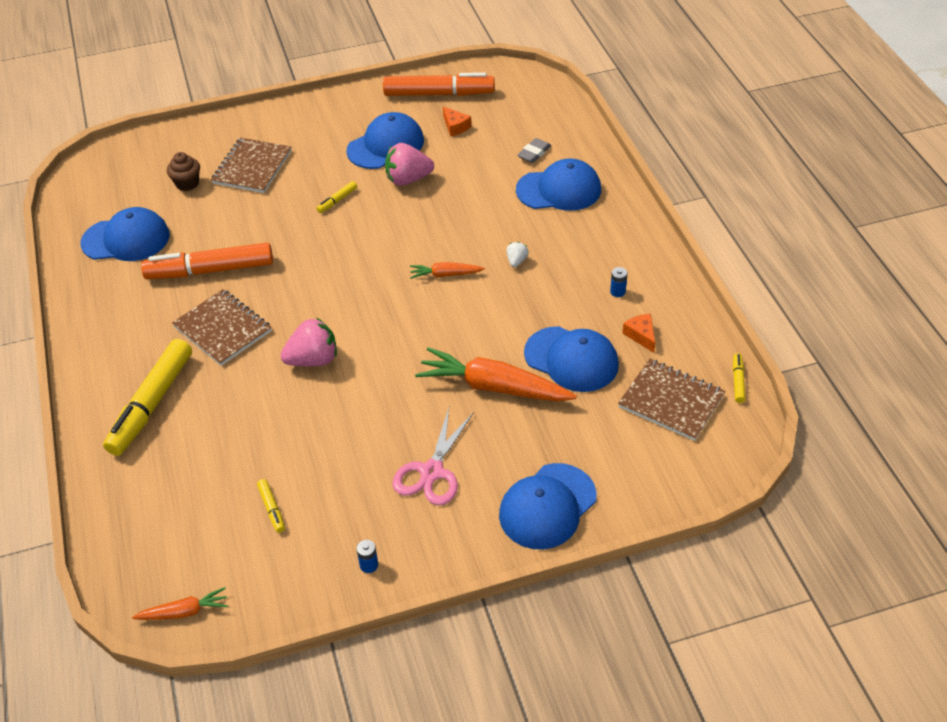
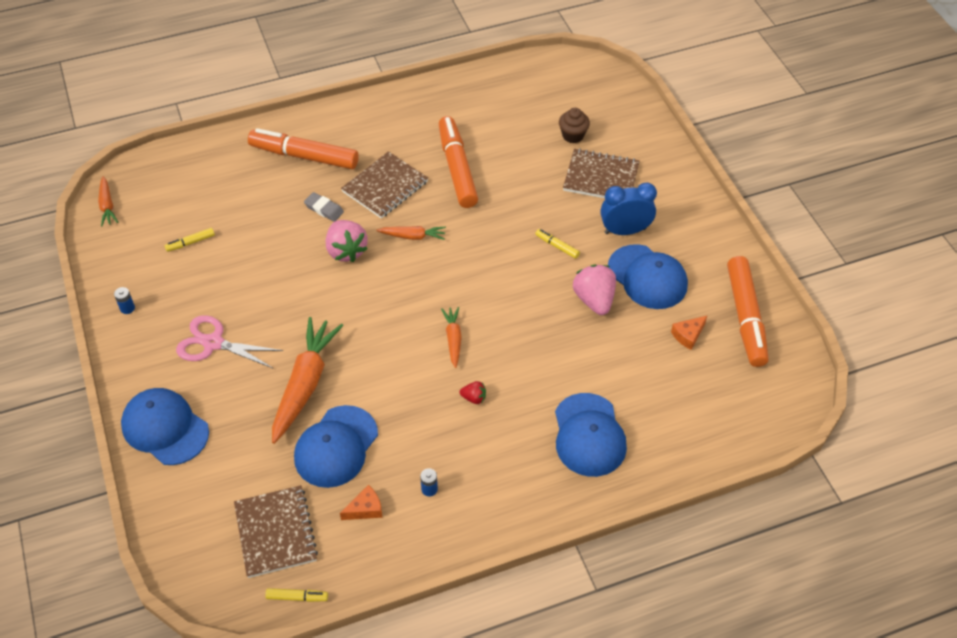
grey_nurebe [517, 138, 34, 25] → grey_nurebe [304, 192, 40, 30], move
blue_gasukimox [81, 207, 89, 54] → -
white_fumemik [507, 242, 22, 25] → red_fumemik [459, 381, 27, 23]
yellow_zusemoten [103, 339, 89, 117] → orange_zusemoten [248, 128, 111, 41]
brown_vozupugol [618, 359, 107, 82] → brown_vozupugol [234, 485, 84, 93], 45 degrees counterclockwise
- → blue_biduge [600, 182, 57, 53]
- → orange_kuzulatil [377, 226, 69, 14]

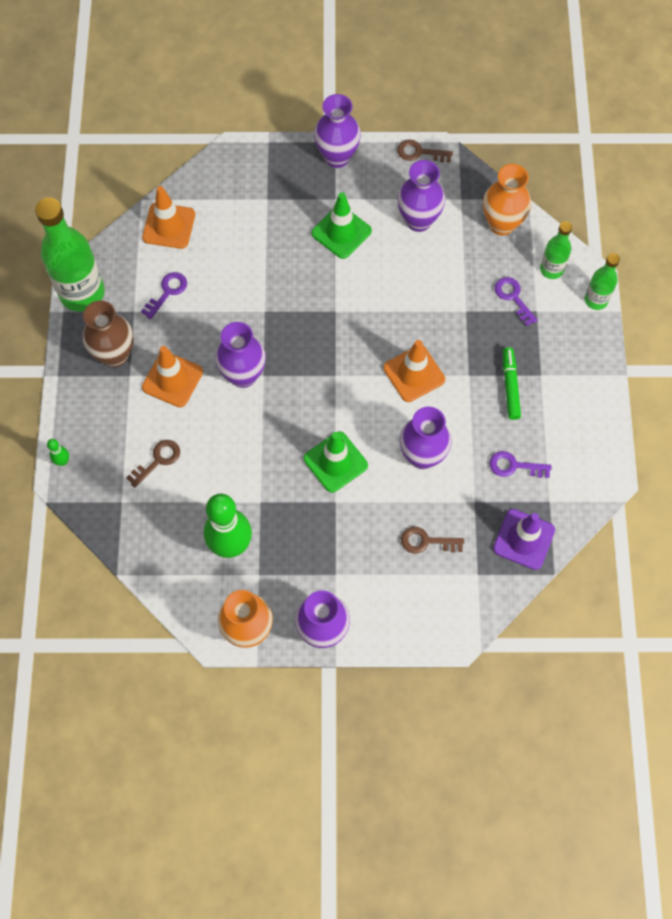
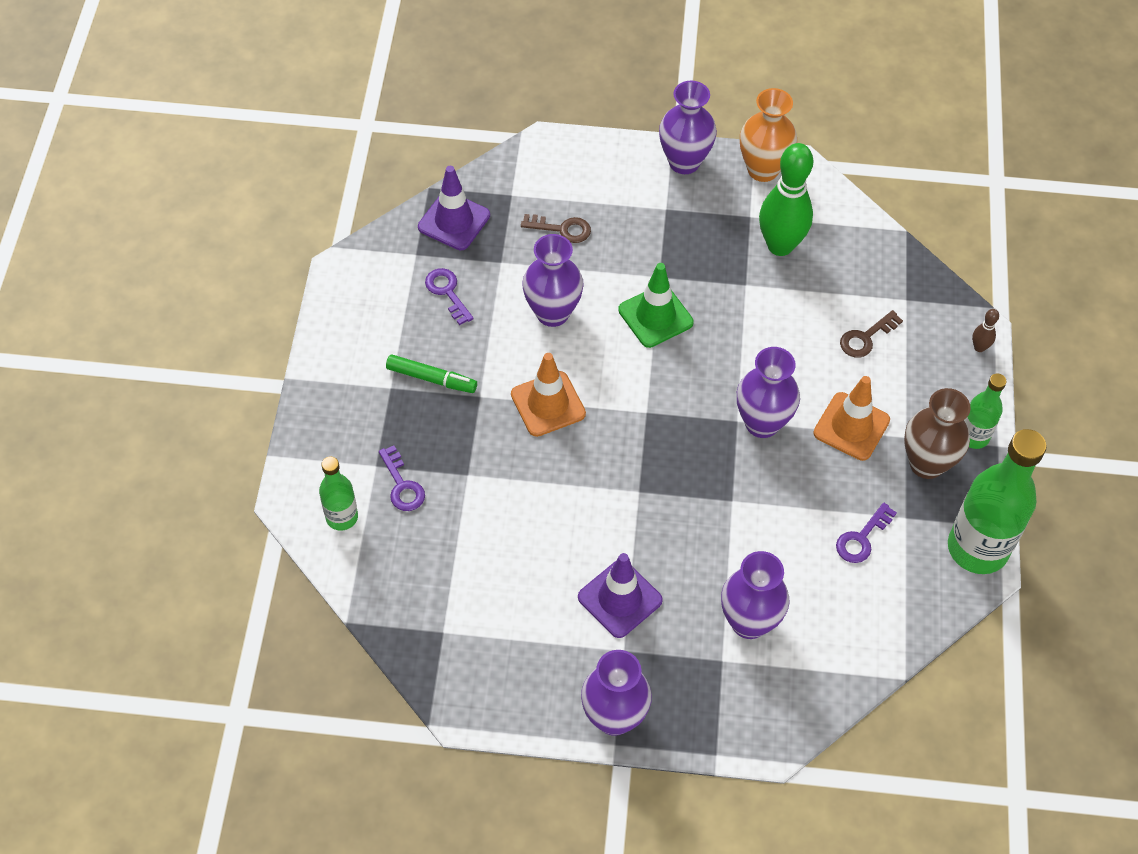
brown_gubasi [397, 139, 56, 23] → -
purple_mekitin [397, 160, 48, 72] → purple_mekitin [721, 551, 68, 88], move
orange_mekitin [483, 164, 48, 72] → -
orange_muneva [142, 186, 53, 63] → -
green_muneva [312, 192, 60, 67] → purple_muneva [578, 553, 85, 85]
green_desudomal [585, 253, 35, 57] → green_desudomal [964, 373, 42, 76], move
green_zusemoten [503, 347, 18, 73] → green_zusemoten [386, 354, 91, 39], 75 degrees counterclockwise
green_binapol [47, 439, 22, 27] → brown_binapol [972, 309, 27, 43]
purple_gubasi [490, 451, 61, 27] → purple_gubasi [425, 268, 49, 57], 135 degrees counterclockwise

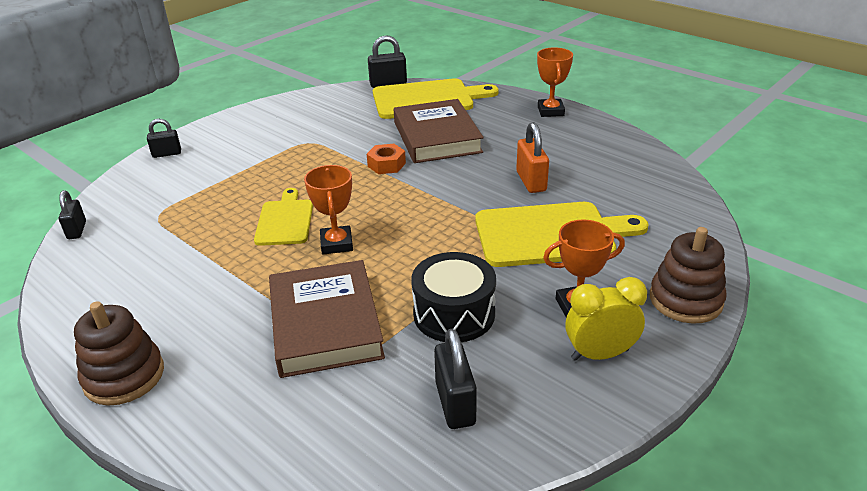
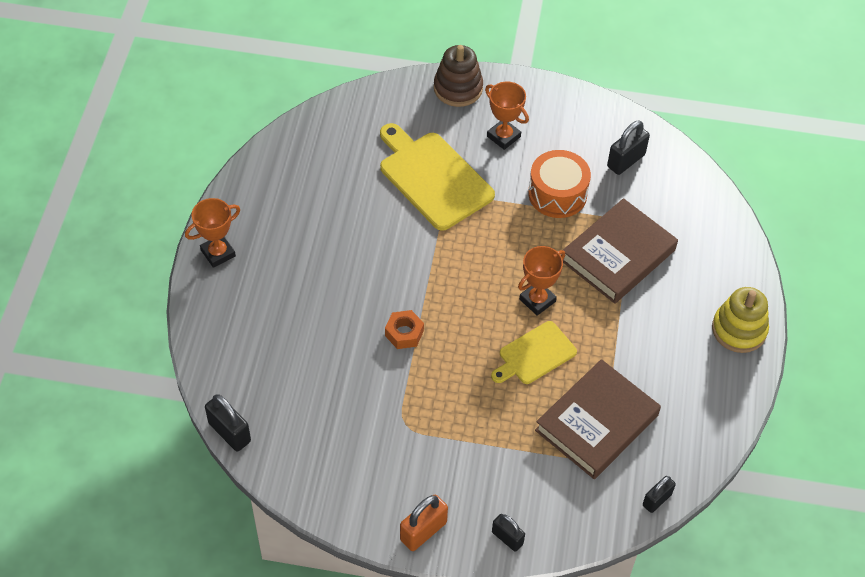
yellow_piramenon [373, 78, 126, 41] → -
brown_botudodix [394, 99, 90, 64] → brown_botudodix [535, 359, 126, 120], move
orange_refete [516, 122, 33, 71] → orange_refete [400, 495, 48, 56], move
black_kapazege [411, 252, 85, 90] → orange_kapazege [528, 150, 63, 68]
yellow_biduge [566, 277, 81, 84] → -
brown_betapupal [74, 301, 90, 105] → yellow_betapupal [712, 287, 57, 66]

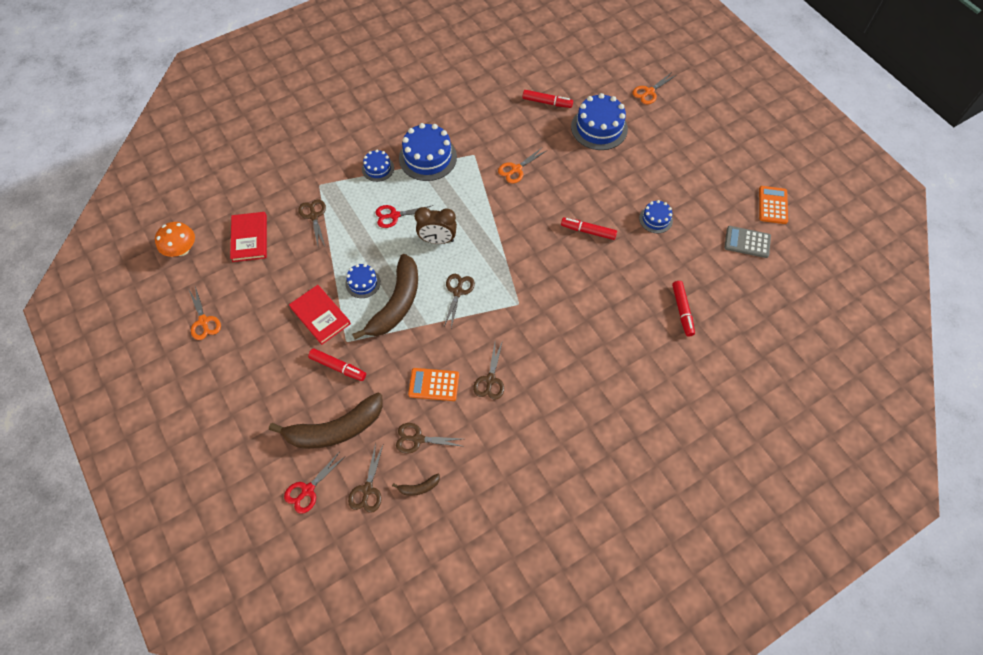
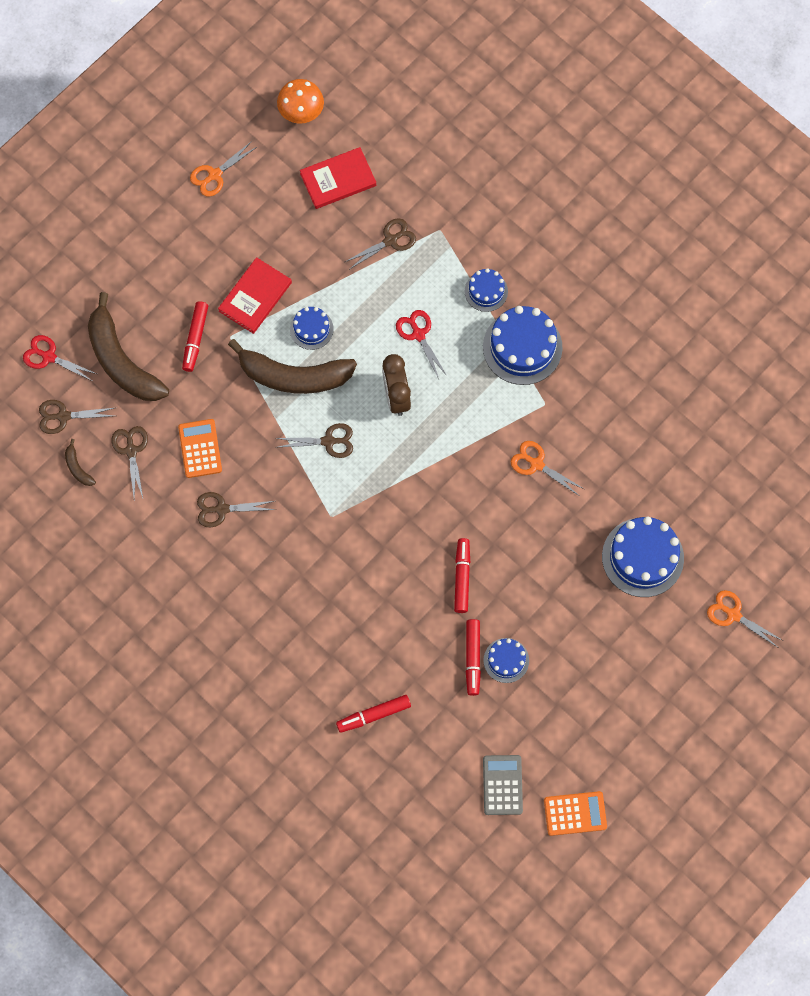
red_zusemoten [522, 90, 51, 18] → red_zusemoten [466, 619, 15, 77], move

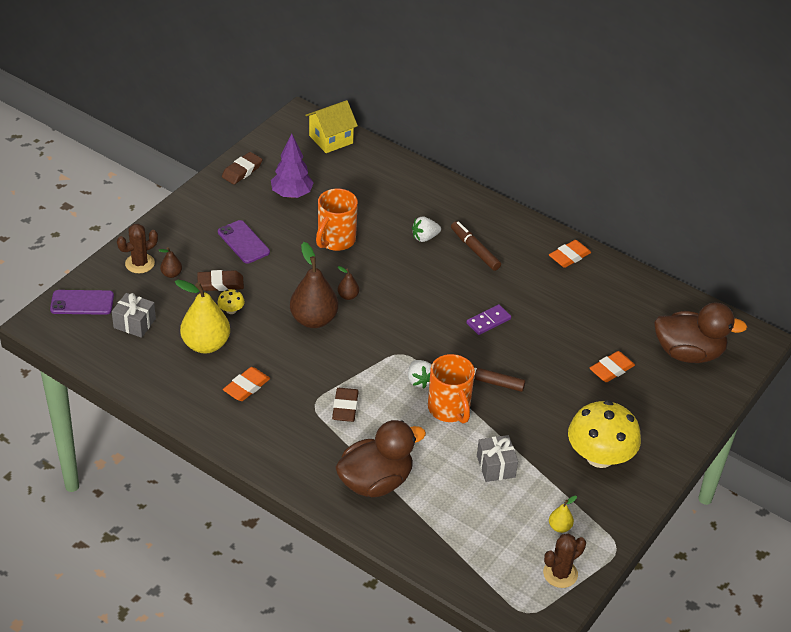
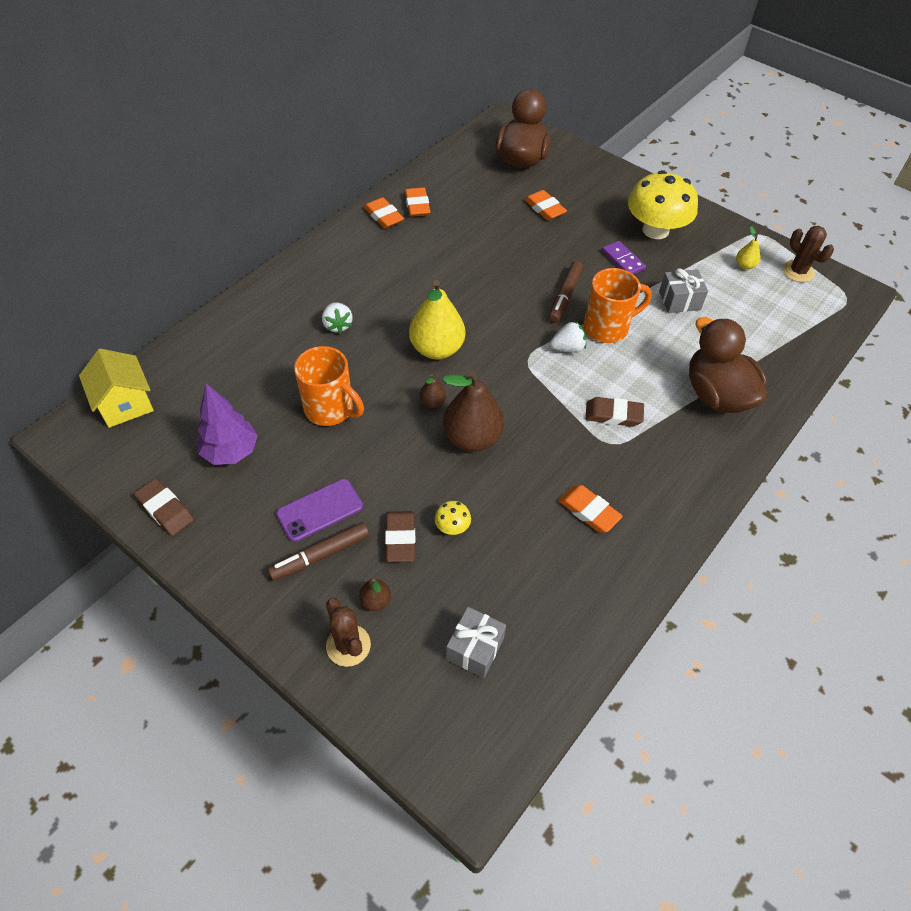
brown_zusemoten [451, 221, 50, 50] → brown_zusemoten [267, 522, 102, 59], move
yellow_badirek [175, 280, 55, 74] → yellow_badirek [409, 280, 56, 79], move
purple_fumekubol [50, 290, 64, 25] → -
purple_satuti [467, 304, 44, 31] → purple_satuti [602, 241, 44, 34], move
- → orange_nurebe [405, 187, 26, 30]

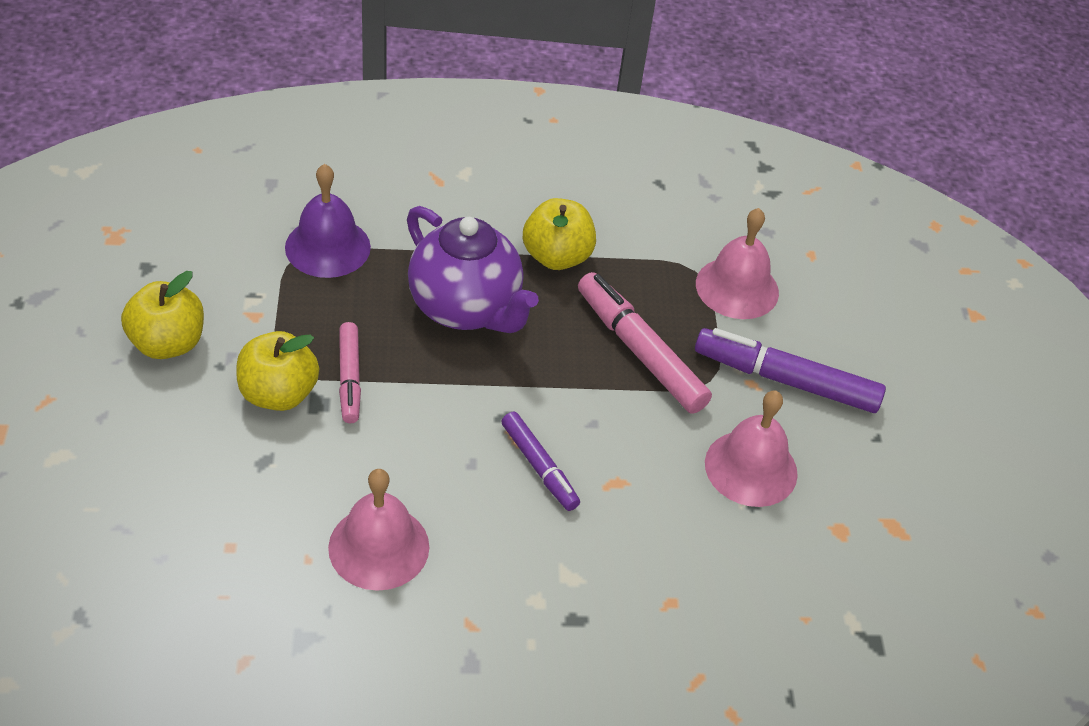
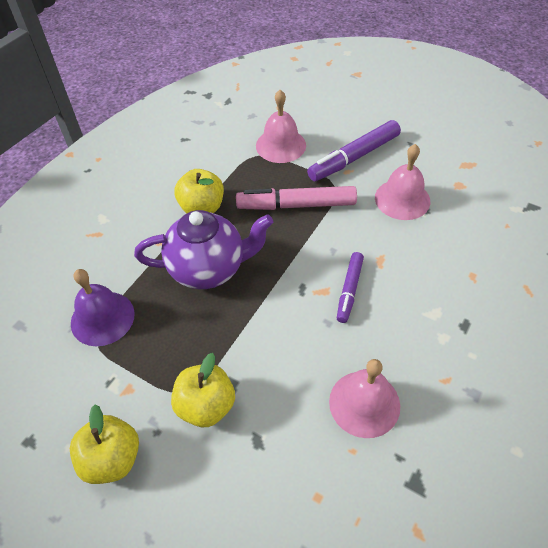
pink_zusemoten [339, 322, 22, 102] → -
purple_zusemoten [501, 412, 79, 99] → purple_zusemoten [337, 252, 27, 71], 105 degrees clockwise

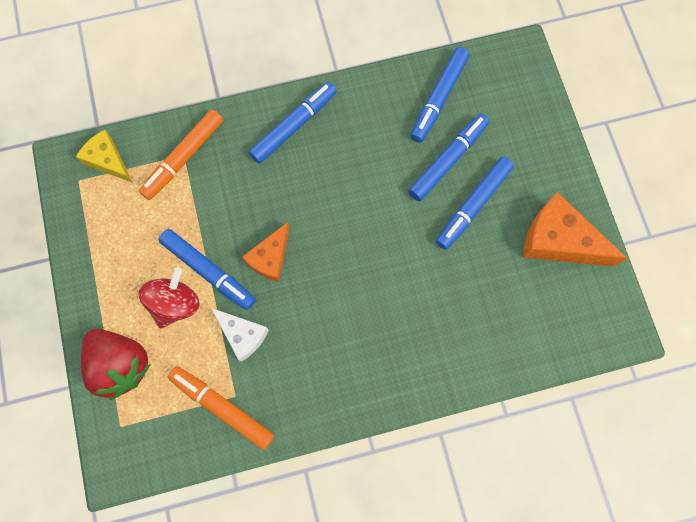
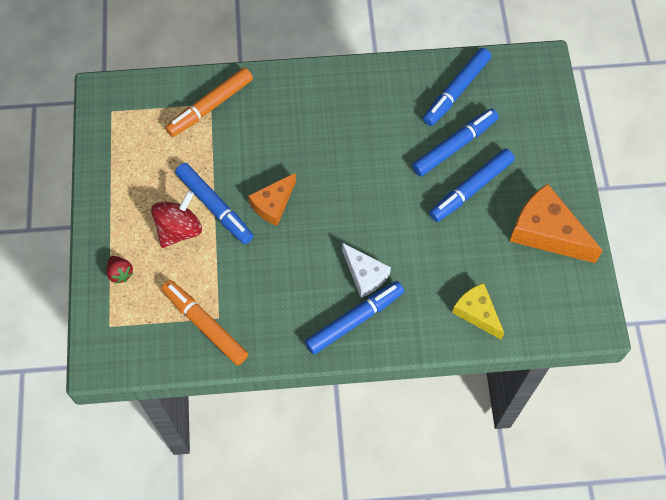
blue_zusemoten [249, 82, 88, 82] → blue_zusemoten [305, 281, 99, 73], move
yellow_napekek [76, 130, 57, 53] → yellow_napekek [452, 283, 52, 57], move
white_napekek [211, 308, 58, 54] → white_napekek [342, 243, 49, 55], move
red_fumemik [81, 329, 70, 71] → red_fumemik [107, 256, 26, 28], x0.45

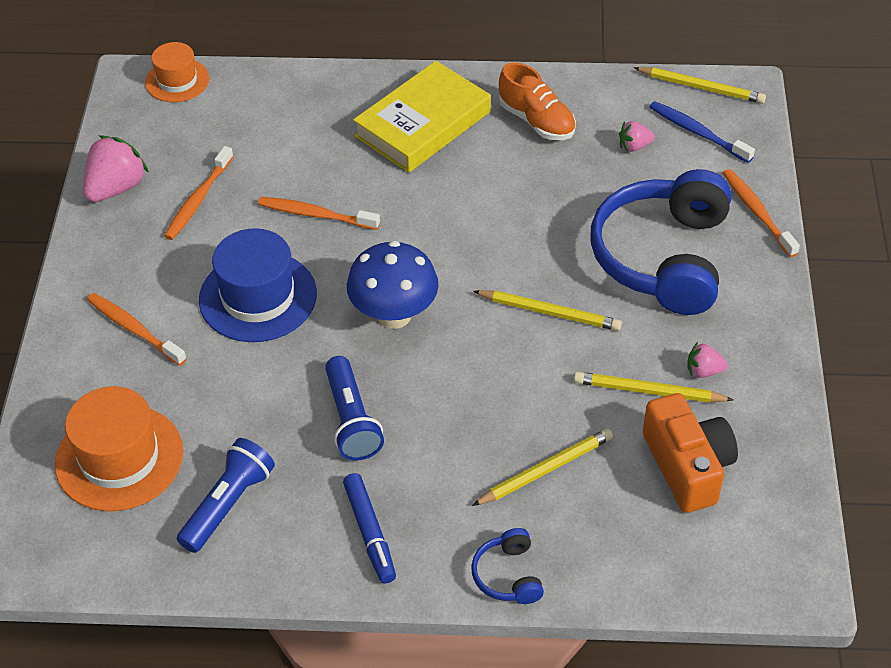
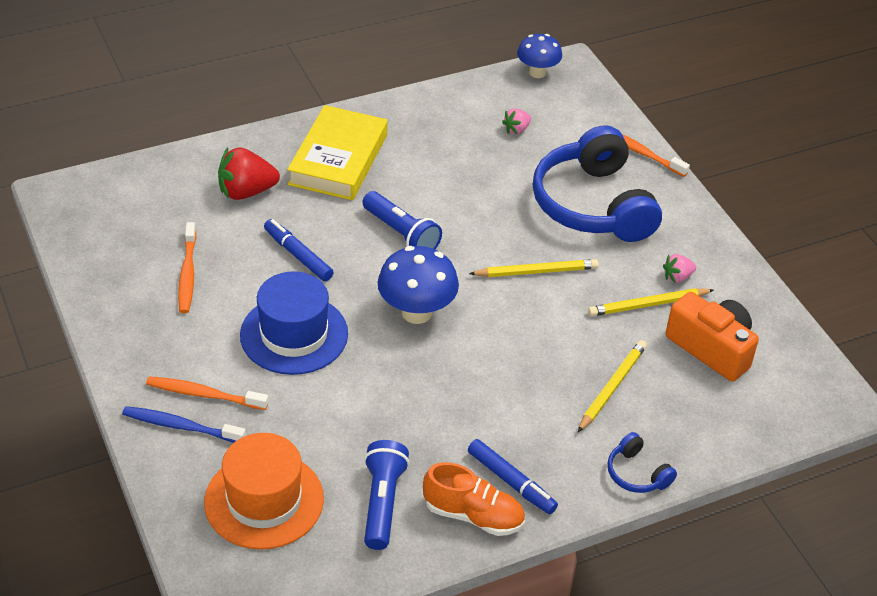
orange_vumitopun [145, 42, 64, 60] → -
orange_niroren [499, 62, 77, 78] → orange_niroren [423, 462, 102, 74], move
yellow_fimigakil [634, 67, 132, 37] → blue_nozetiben [517, 34, 45, 44]
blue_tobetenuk [649, 101, 106, 62] → blue_tobetenuk [122, 406, 124, 36], move
pink_fumemik [83, 135, 66, 67] → -
orange_tobetenuk [258, 197, 122, 33] → blue_zusemoten [264, 219, 70, 62]
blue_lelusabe [325, 356, 59, 104] → blue_lelusabe [362, 191, 80, 58], move
- → red_fumemik [218, 147, 62, 53]

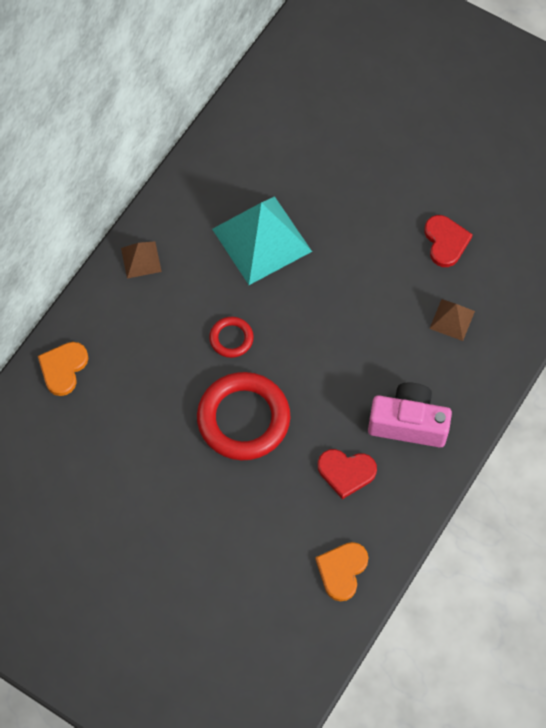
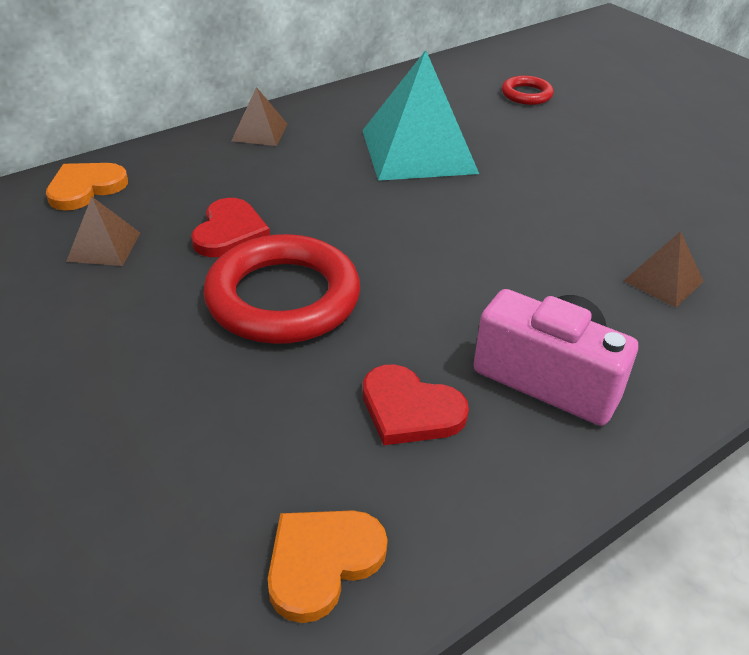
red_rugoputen [424, 215, 49, 52] → red_rugoputen [191, 198, 79, 59], move
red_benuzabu [209, 317, 45, 41] → red_benuzabu [502, 76, 52, 29], move
- → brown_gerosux [66, 197, 74, 69]

